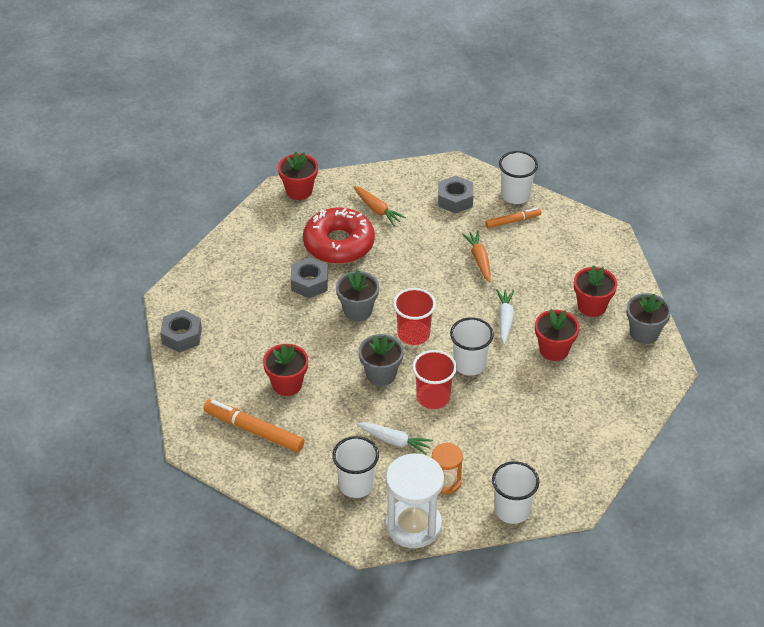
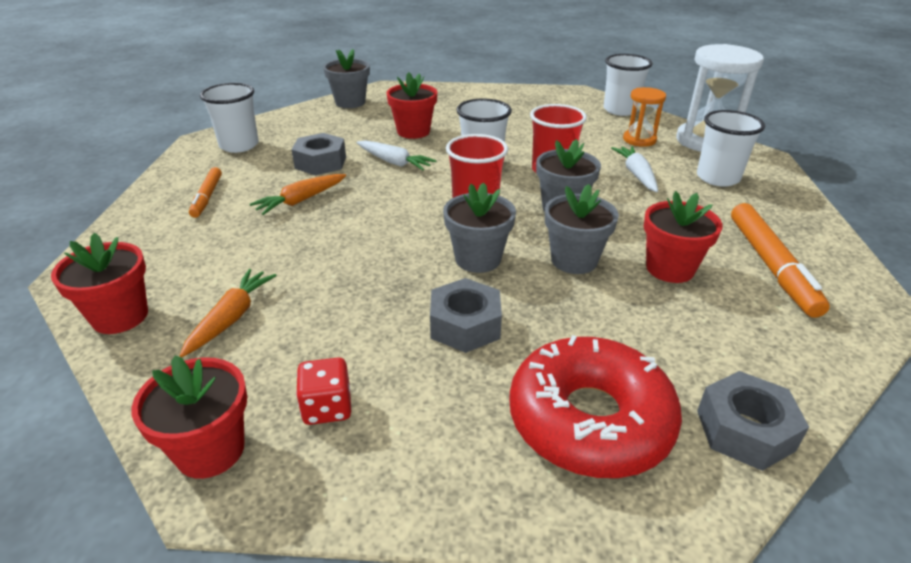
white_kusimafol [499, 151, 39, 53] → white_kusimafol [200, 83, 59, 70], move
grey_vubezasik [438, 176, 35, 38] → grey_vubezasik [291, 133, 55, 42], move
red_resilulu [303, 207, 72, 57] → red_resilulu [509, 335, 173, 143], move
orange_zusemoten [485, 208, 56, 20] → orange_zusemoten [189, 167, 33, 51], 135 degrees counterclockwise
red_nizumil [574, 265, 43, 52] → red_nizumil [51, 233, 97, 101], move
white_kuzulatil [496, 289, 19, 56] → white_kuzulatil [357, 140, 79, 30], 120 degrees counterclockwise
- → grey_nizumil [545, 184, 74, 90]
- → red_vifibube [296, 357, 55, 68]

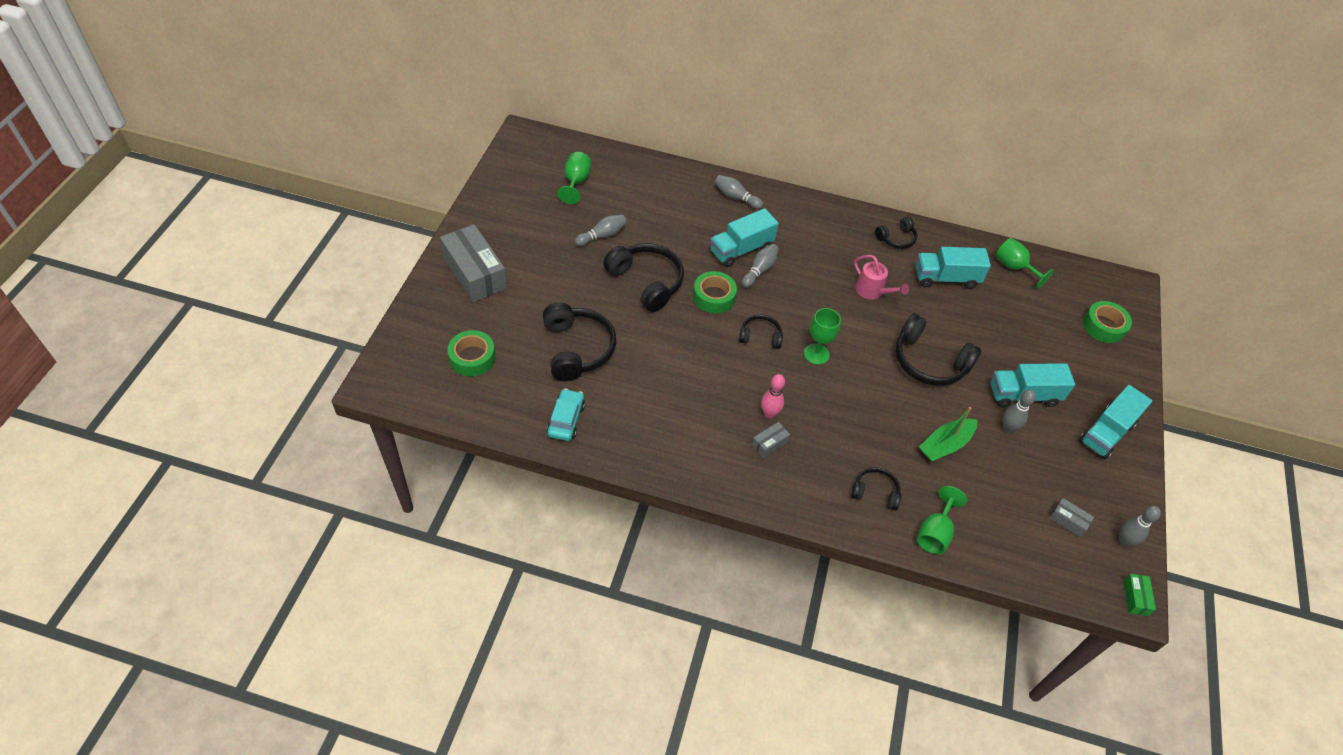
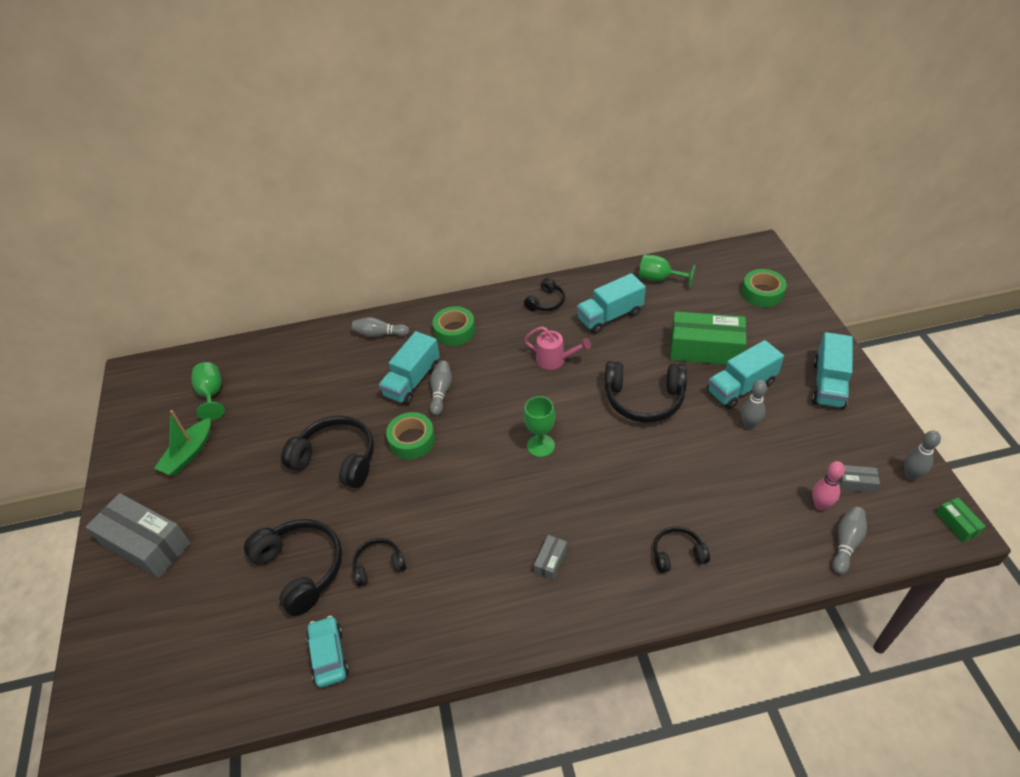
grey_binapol [575, 214, 52, 32] → grey_binapol [832, 507, 35, 67], move
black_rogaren [739, 314, 44, 35] → black_rogaren [352, 538, 54, 49], move
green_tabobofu [448, 330, 48, 46] → green_tabobofu [433, 306, 42, 40], move
pink_binapol [761, 374, 24, 44] → pink_binapol [812, 461, 33, 49], move
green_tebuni [919, 407, 59, 55] → green_tebuni [154, 410, 57, 66], move
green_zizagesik [917, 486, 50, 68] → -
- → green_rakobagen [670, 311, 77, 54]

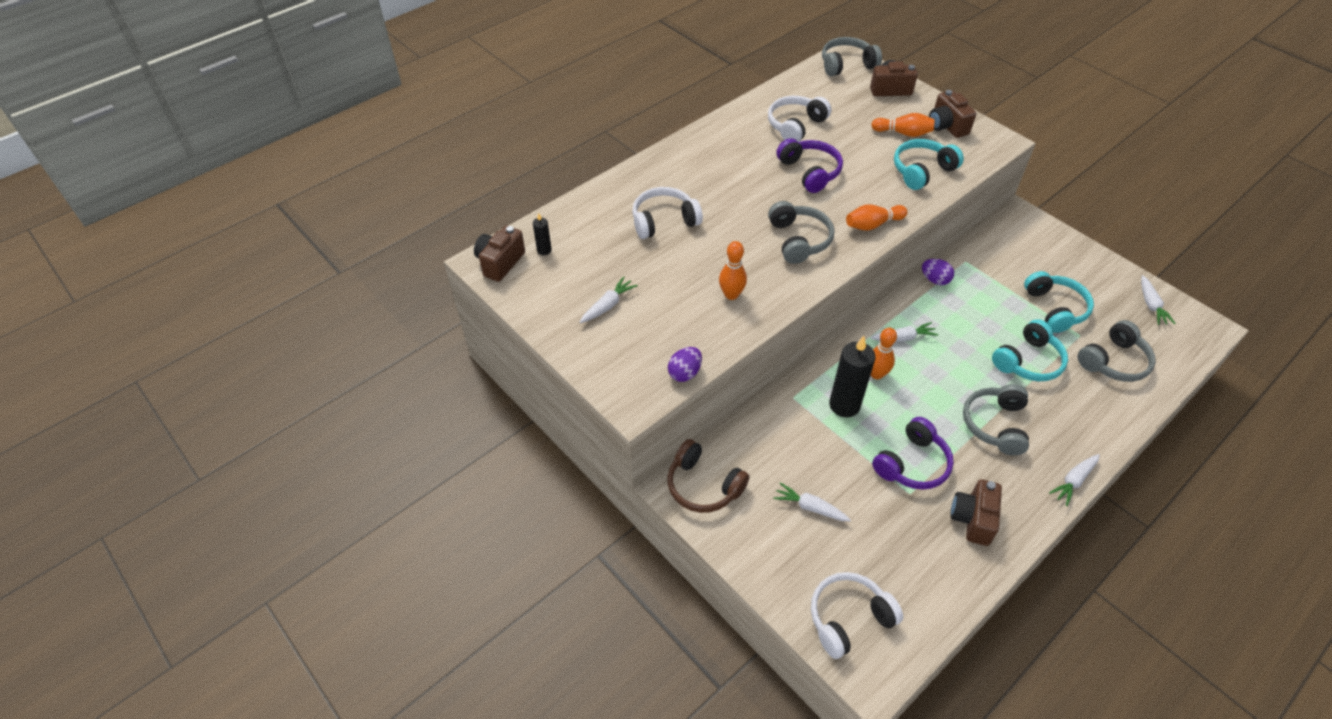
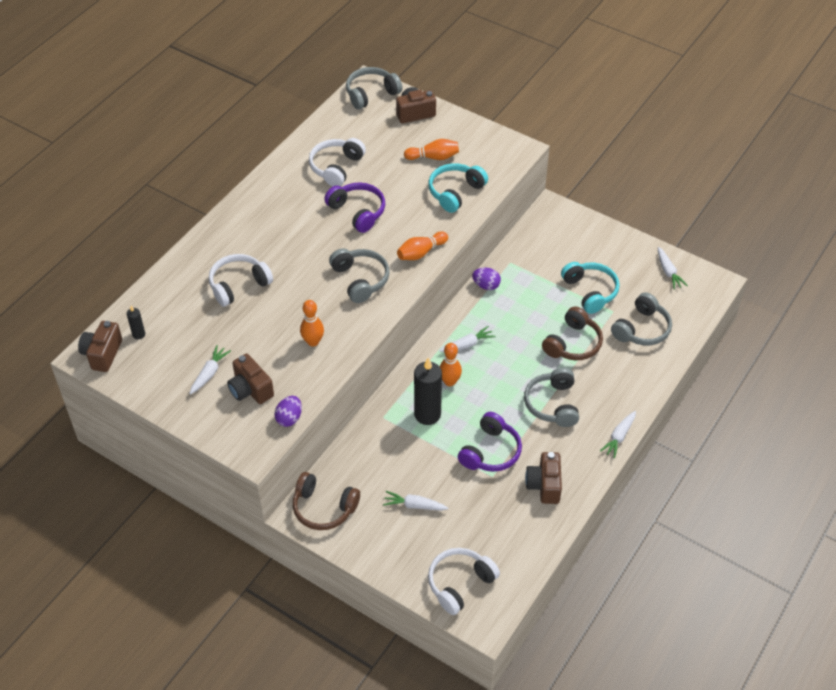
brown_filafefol [929, 90, 47, 48] → brown_filafefol [227, 353, 47, 51], move
turquoise_rogaren [992, 319, 76, 62] → brown_rogaren [542, 306, 61, 54]

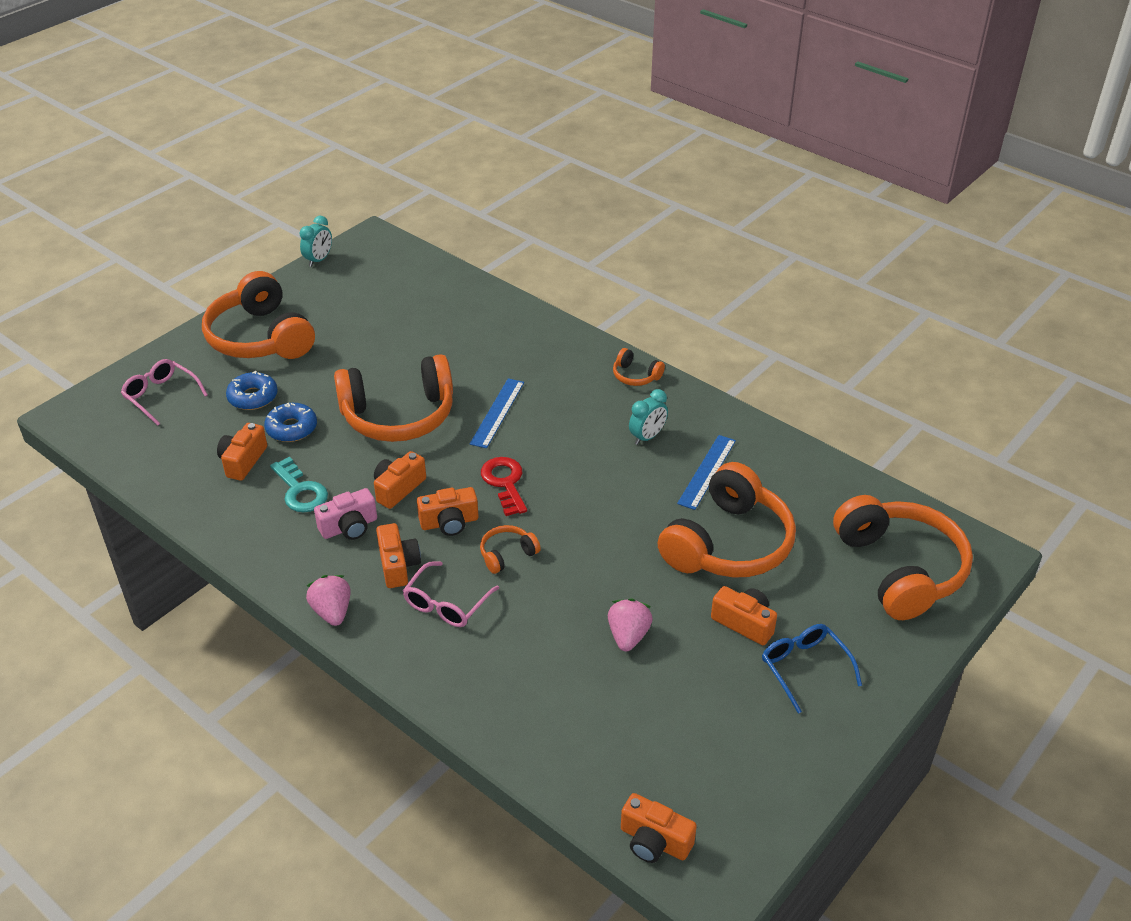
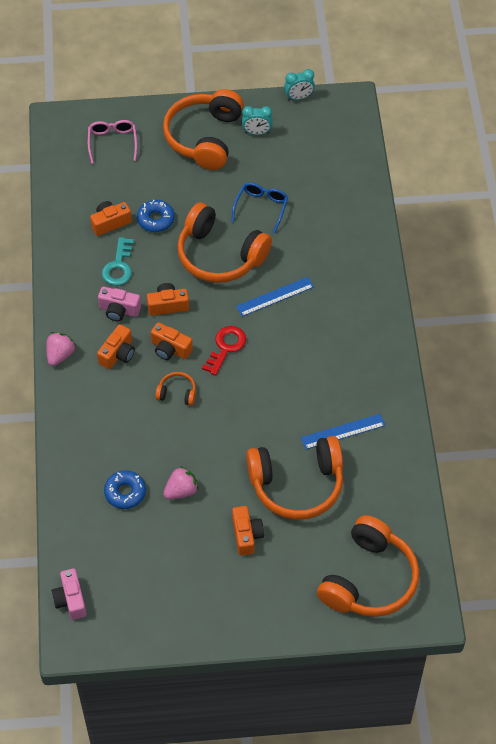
orange_rogaren [613, 348, 52, 38] → -
blue_resilulu [226, 371, 52, 39] → blue_resilulu [104, 470, 42, 39], move
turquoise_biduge [629, 389, 39, 56] → turquoise_biduge [242, 106, 30, 29], move
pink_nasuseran [403, 561, 96, 66] → -
blue_nasuseran [762, 624, 100, 90] → blue_nasuseran [231, 182, 57, 51], move
orange_filafefol [621, 793, 76, 70] → pink_filafefol [51, 568, 35, 52]

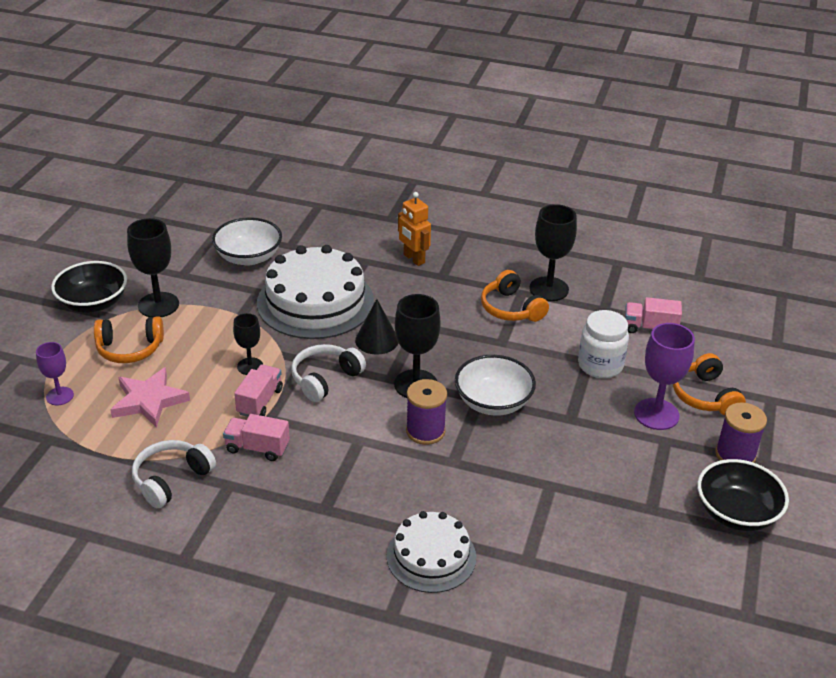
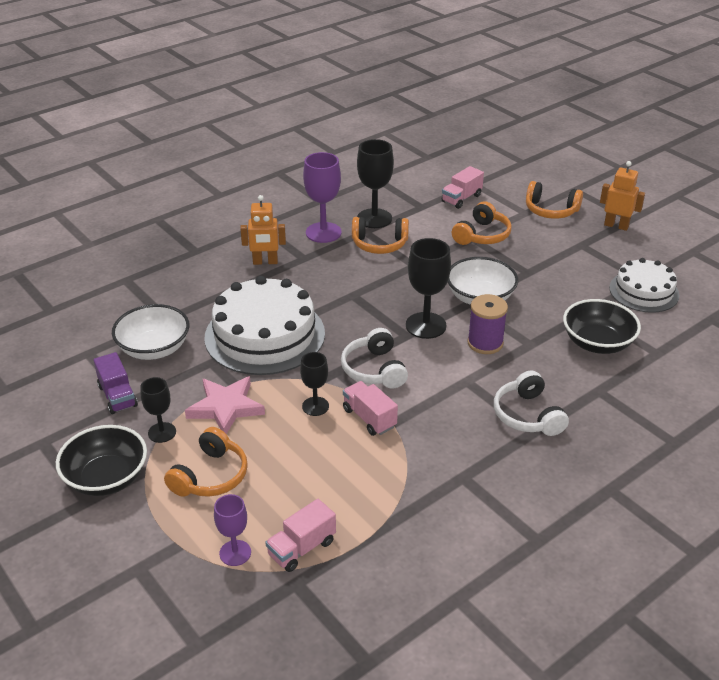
black_zizagesik [127, 218, 52, 99] → black_zizagesik [140, 377, 36, 66], x0.60
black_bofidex [355, 299, 43, 56] → -
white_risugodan [578, 310, 51, 68] → orange_rogaren [452, 201, 60, 44]
purple_zizagesik [634, 323, 61, 107] → purple_zizagesik [303, 152, 39, 91], move
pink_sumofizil [110, 367, 80, 61] → pink_sumofizil [185, 376, 80, 58], move
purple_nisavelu [715, 403, 52, 60] → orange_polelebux [600, 161, 45, 70]
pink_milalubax [223, 414, 67, 47] → pink_milalubax [265, 499, 71, 73], move
white_rogaren [132, 440, 84, 68] → white_rogaren [494, 370, 75, 66], move
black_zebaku [697, 459, 92, 72] → black_zebaku [563, 299, 78, 55], move
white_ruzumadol [387, 511, 89, 82] → white_ruzumadol [609, 258, 70, 55], move
- → purple_milalubax [93, 352, 45, 62]

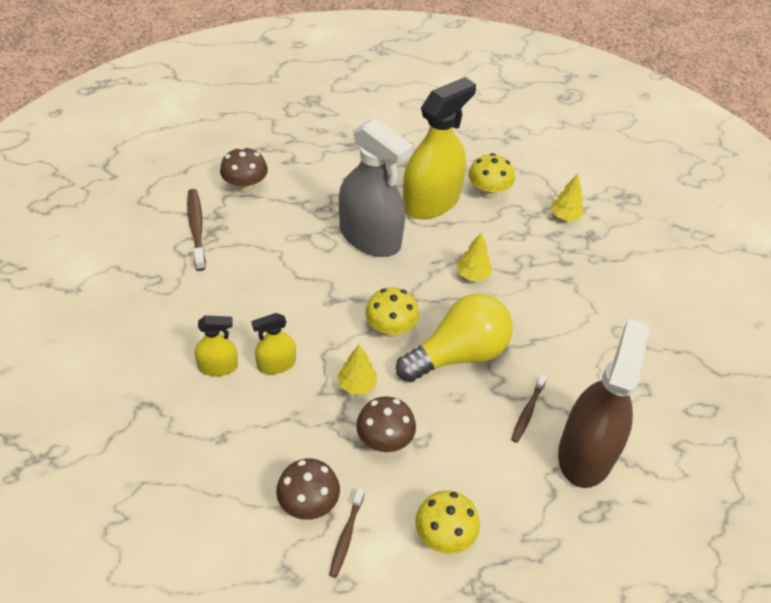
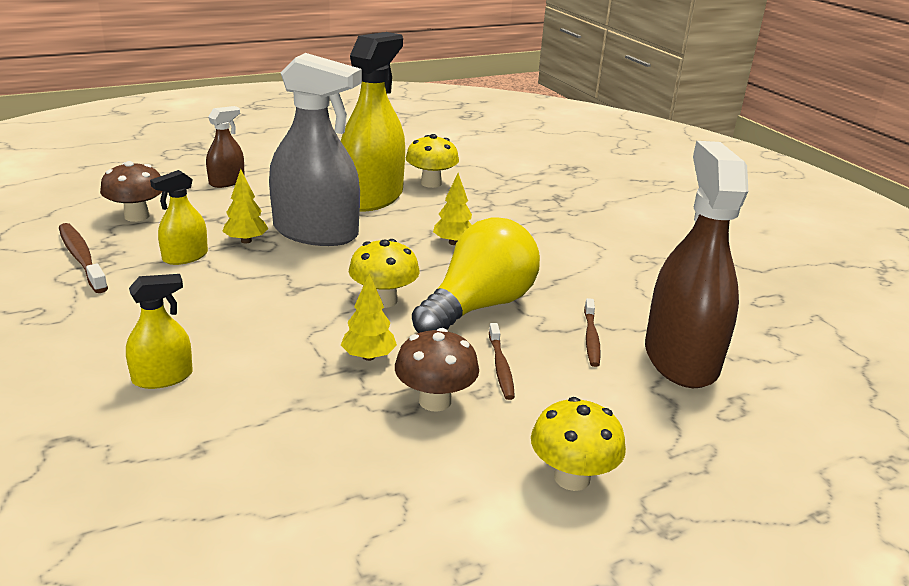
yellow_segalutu [551, 174, 33, 47] → yellow_segalutu [222, 169, 47, 75], move
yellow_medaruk [251, 313, 45, 61] → yellow_medaruk [150, 170, 58, 95], move
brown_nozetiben [276, 459, 64, 61] → -
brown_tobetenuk [329, 488, 35, 90] → brown_tobetenuk [489, 323, 26, 77], move
- → brown_medaruk [206, 106, 39, 82]

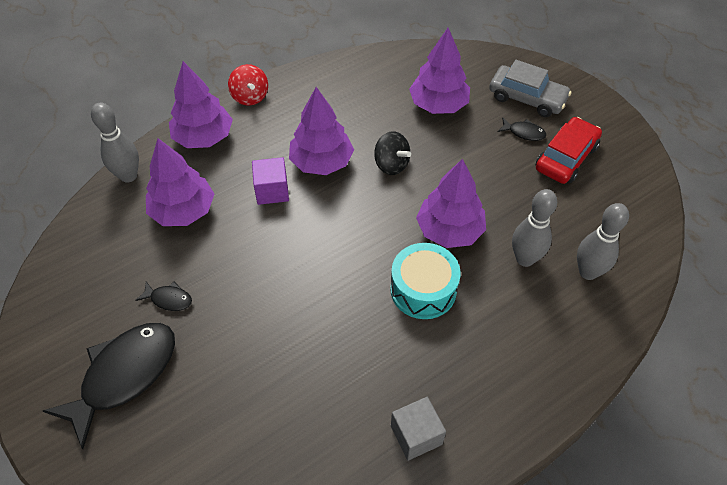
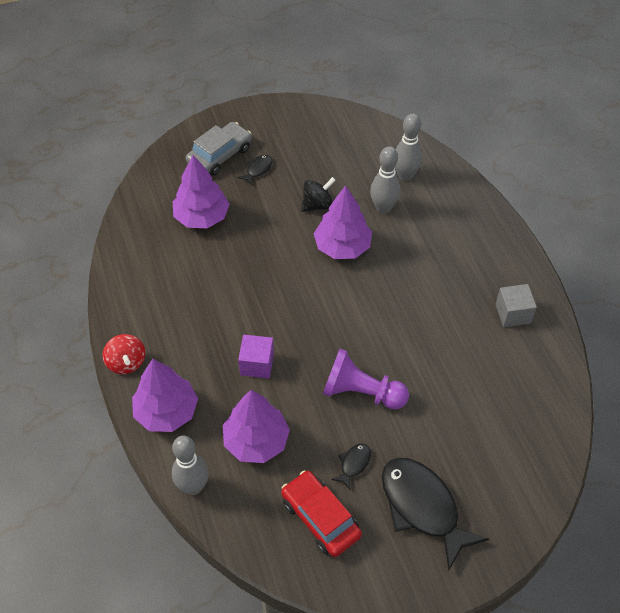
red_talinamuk [228, 64, 40, 42] → red_talinamuk [103, 334, 42, 40], 75 degrees clockwise
purple_segalutu [289, 87, 65, 88] → -
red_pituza [536, 117, 66, 67] → red_pituza [281, 470, 81, 87], move
black_talinamuk [374, 131, 37, 44] → black_talinamuk [301, 177, 35, 35], move
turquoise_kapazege [390, 243, 71, 76] → -
- → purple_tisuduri [323, 349, 86, 61]

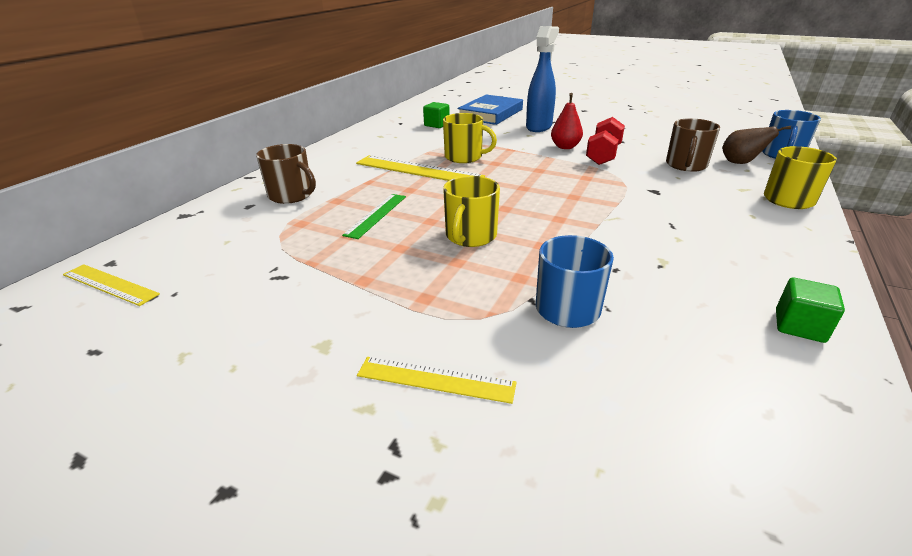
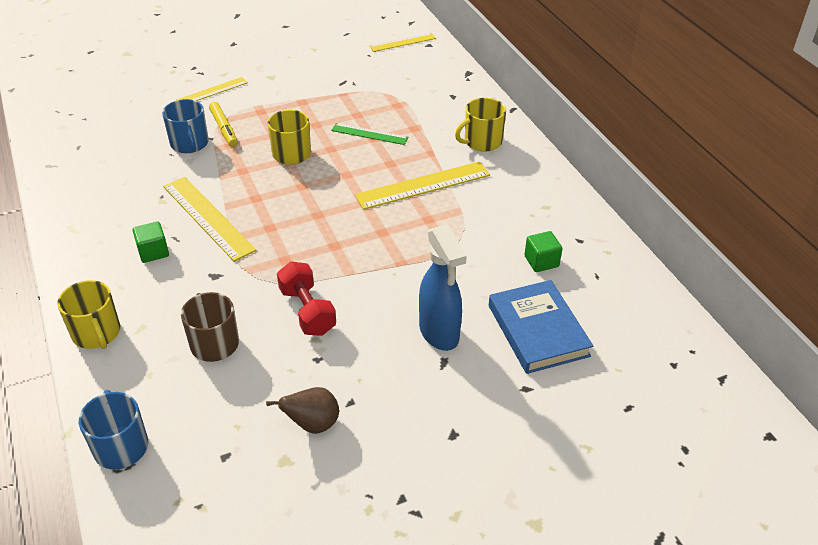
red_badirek [551, 93, 32, 56] → -
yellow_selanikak [443, 113, 54, 50] → yellow_selanikak [455, 98, 51, 54], move
brown_badirek [722, 126, 69, 38] → brown_badirek [266, 387, 73, 47], move
brown_selanikak [256, 144, 60, 60] → -
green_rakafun [342, 194, 64, 45] → green_rakafun [331, 123, 77, 22], 45 degrees counterclockwise
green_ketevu [776, 278, 69, 65] → green_ketevu [132, 222, 37, 41], move
- → yellow_zusemoten [209, 102, 29, 45]
- → yellow_rakafun [163, 177, 94, 85]

